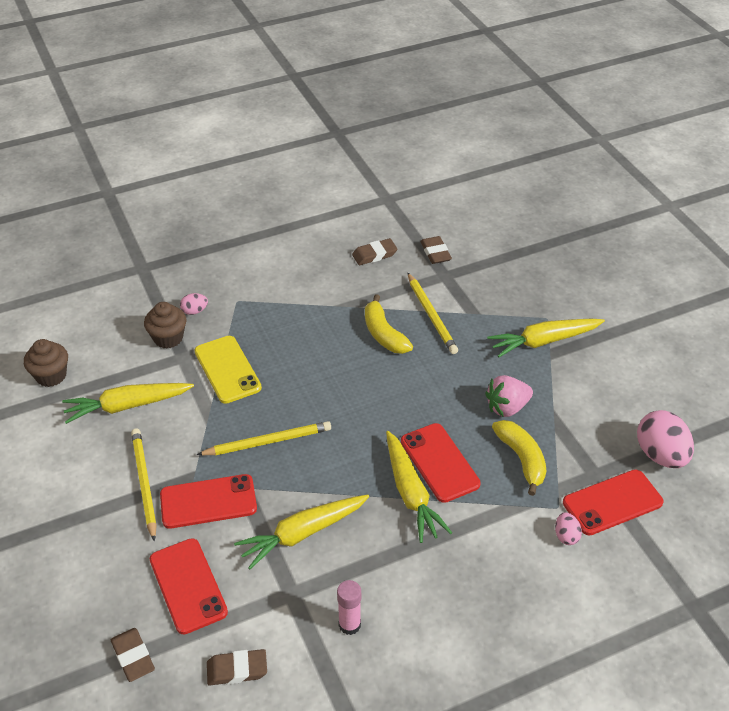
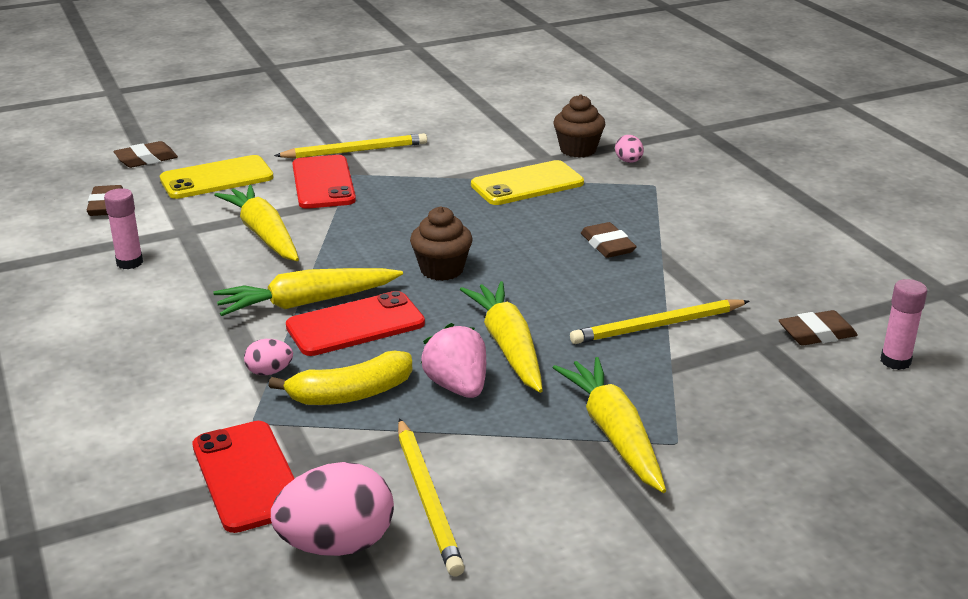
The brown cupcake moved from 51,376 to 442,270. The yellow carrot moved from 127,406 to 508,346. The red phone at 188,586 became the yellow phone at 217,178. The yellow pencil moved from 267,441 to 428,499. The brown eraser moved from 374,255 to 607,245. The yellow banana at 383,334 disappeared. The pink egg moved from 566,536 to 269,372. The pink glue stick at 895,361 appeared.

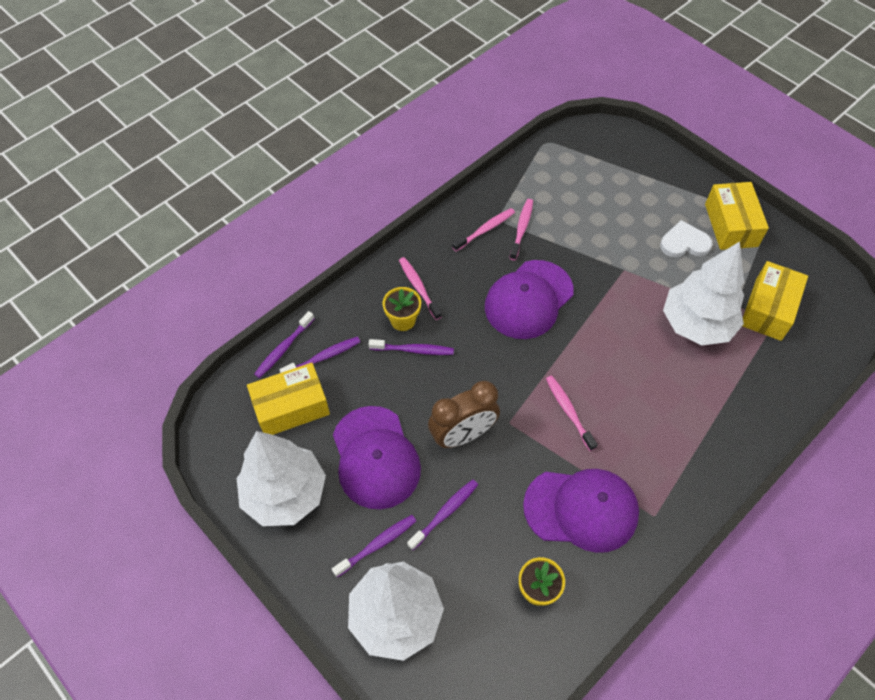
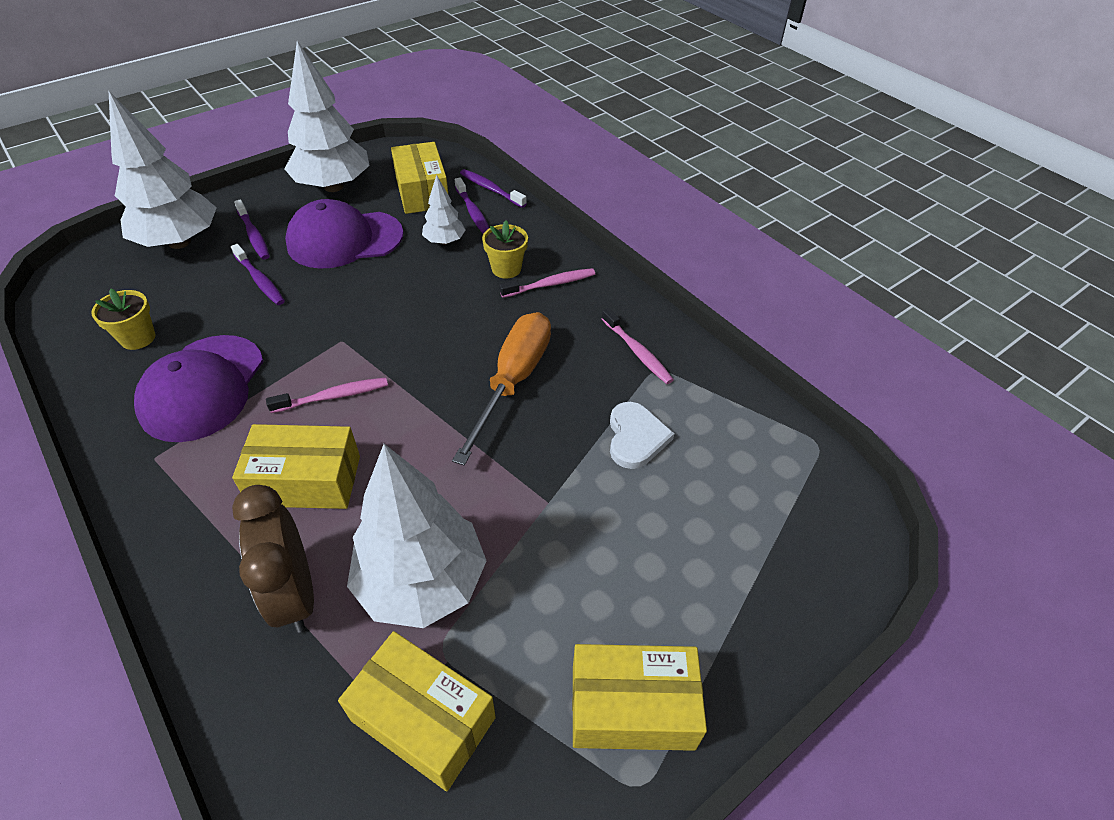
The purple toothbrush at 413,350 disappeared. The brown clock moved from 463,435 to 295,594. The purple cap at 528,299 was replaced by the orange screwdriver at 513,381. The pink toothbrush at 521,229 disappeared. The white heart moved from 684,243 to 636,437. The yellow box at 305,481 appeared. The white tree at 444,241 appeared.

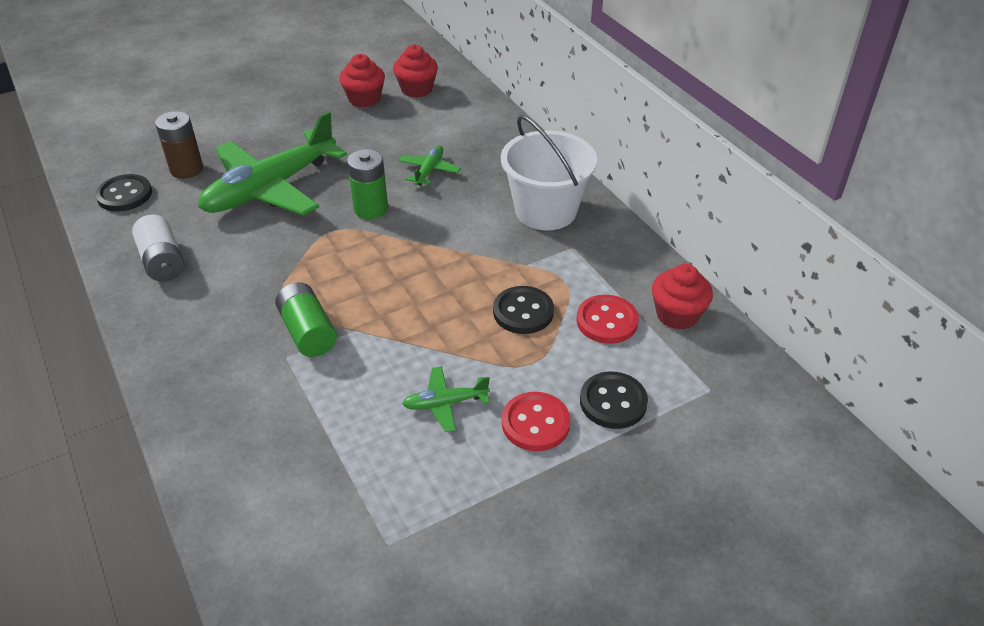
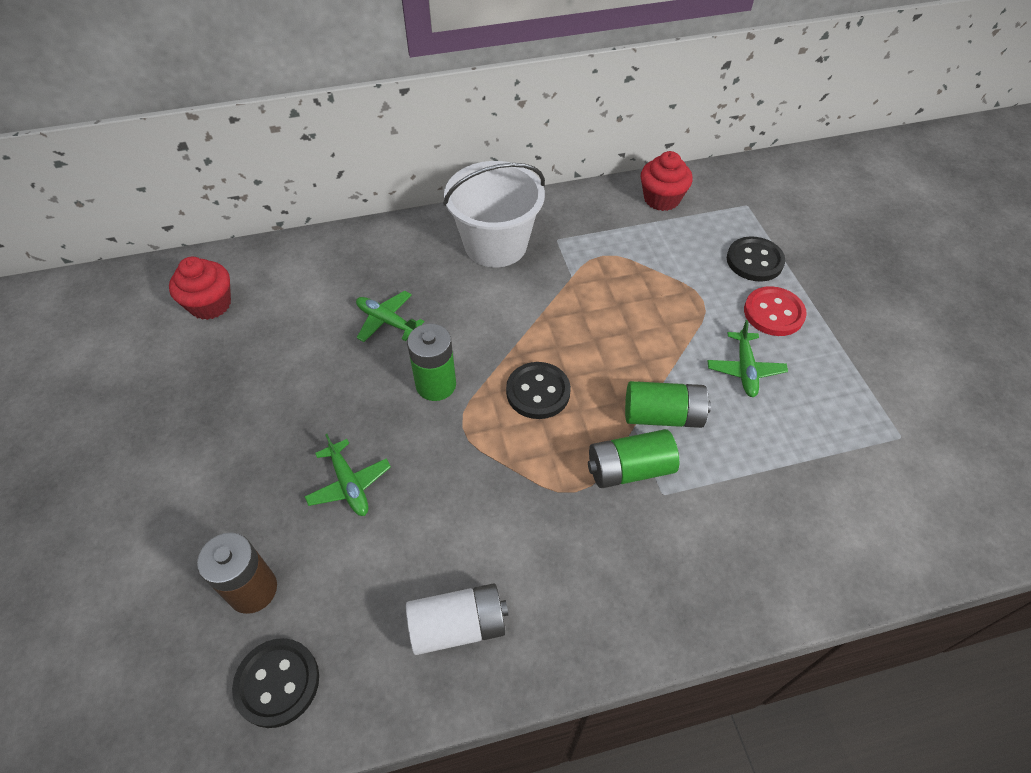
The green plane at 270,188 changed to 0.43 times the size. The red cupcake at 364,99 disappeared. The black button moved from 523,312 to 538,392. The red button at 607,321 disappeared. The green battery at 663,415 appeared.

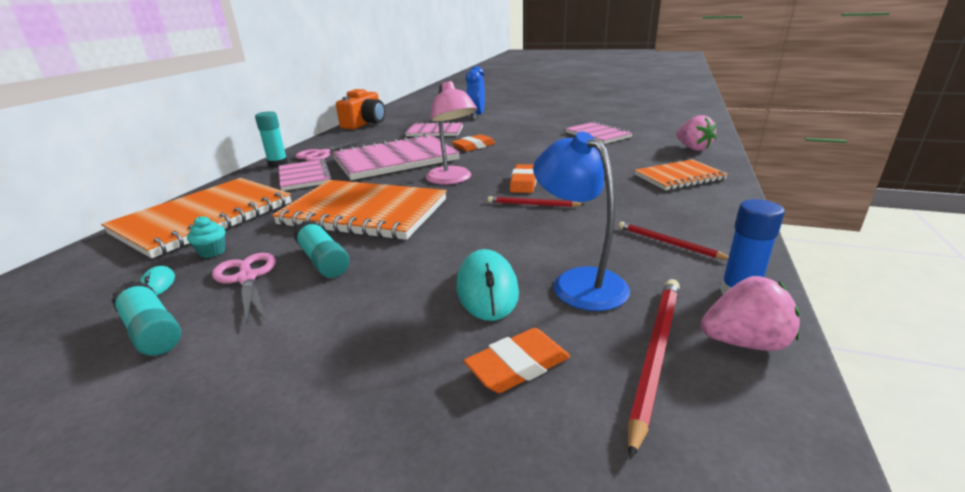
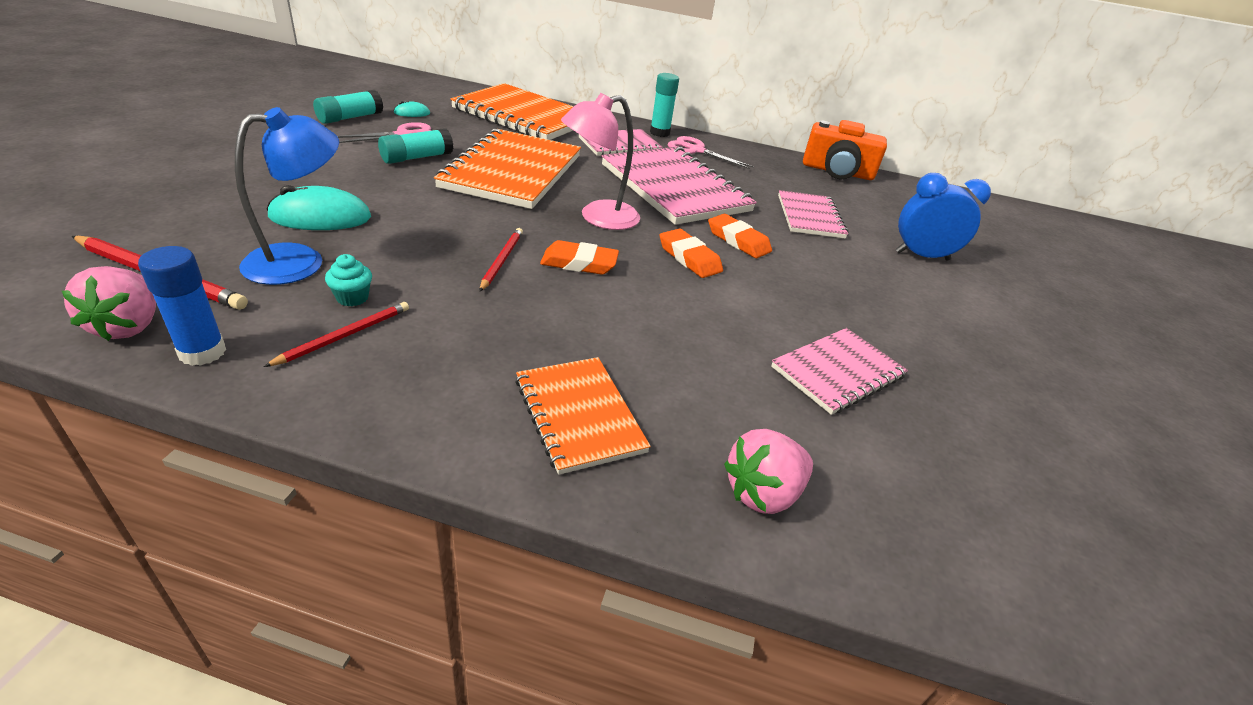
The turquoise cupcake moved from 212,252 to 352,298. The orange eraser moved from 518,366 to 689,258.

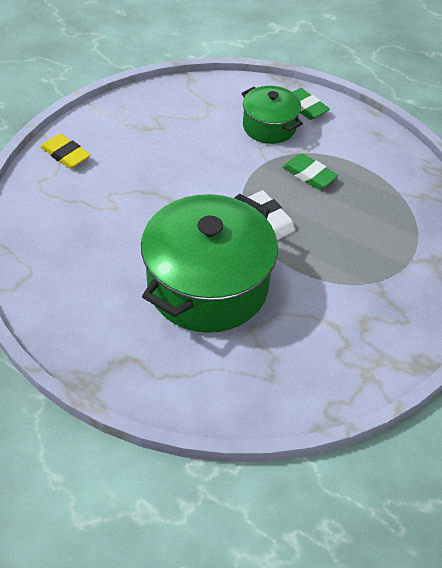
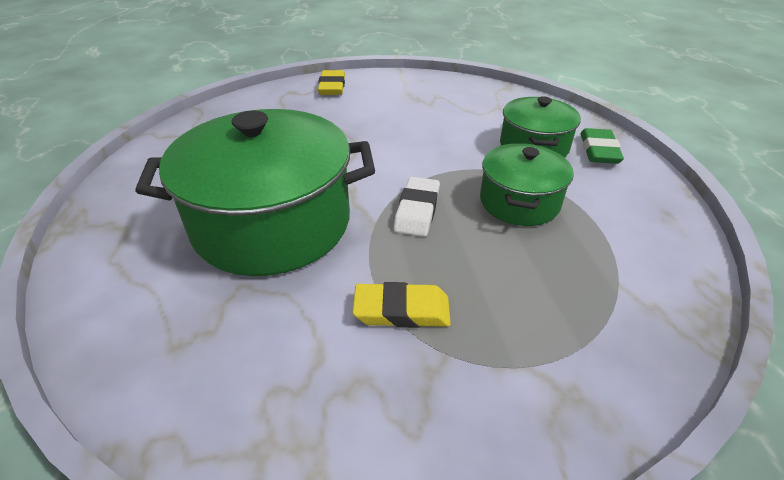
The green eraser at 309,175 was replaced by the green pot at 519,202. The yellow eraser at 401,310 appeared.

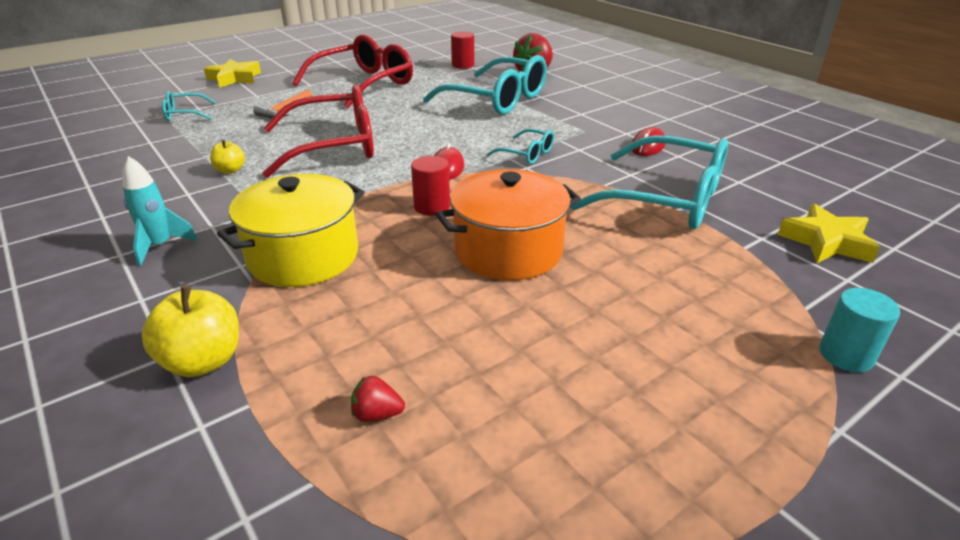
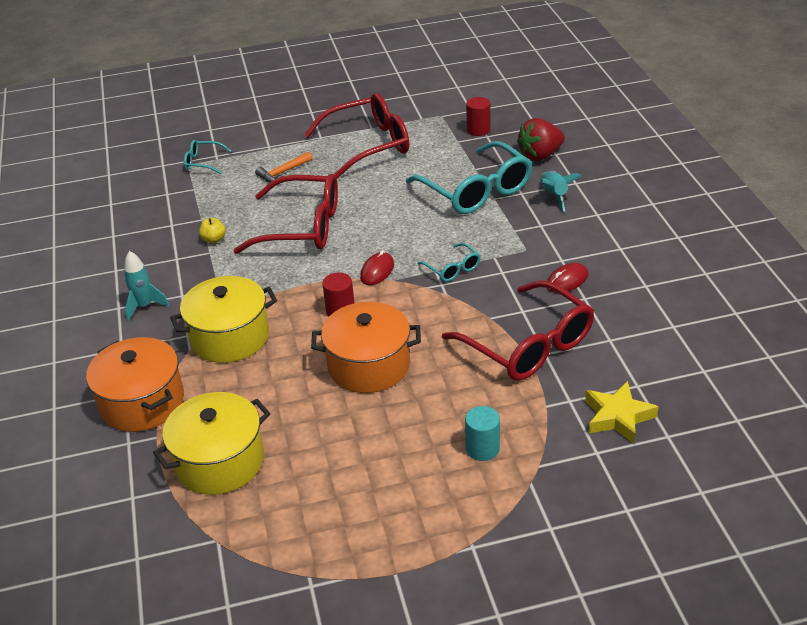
The yellow apple at 203,361 was replaced by the orange pot at 142,402. The yellow star at 234,78 disappeared. The red strawberry at 377,414 was replaced by the yellow pot at 219,461. The turquoise glasses at 666,199 became the red glasses at 528,345. The turquoise cylinder moved from 846,355 to 482,448. The turquoise rocket at 554,196 appeared.

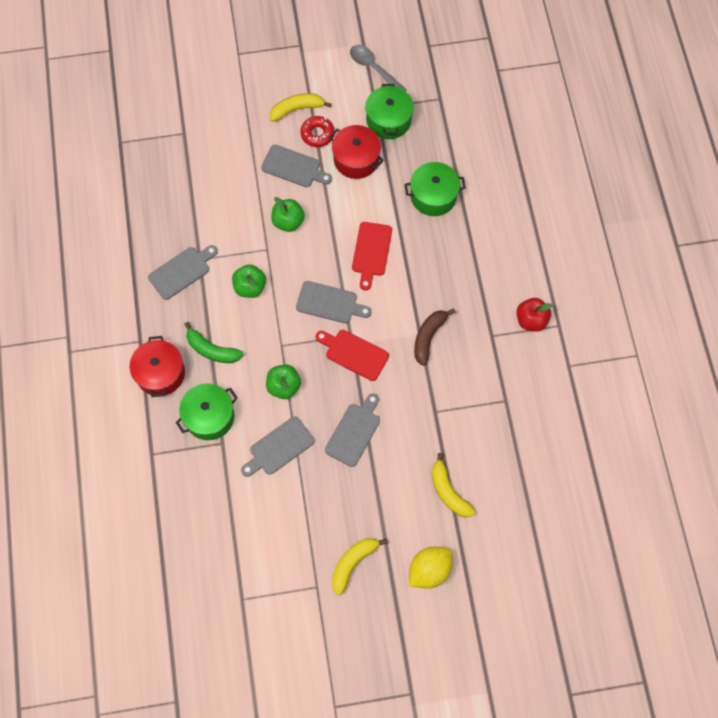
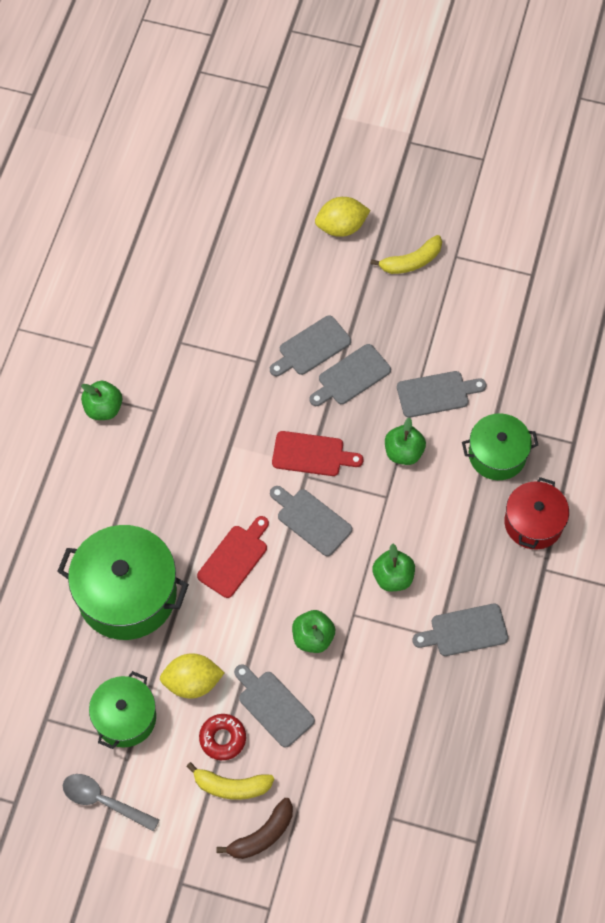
The green banana at 212,350 disappeared. The red cutting board at 354,353 turned 45 degrees counterclockwise. The red pot at 356,159 was replaced by the yellow lemon at 192,682. The grey spoon at 374,68 turned 135 degrees clockwise. The green pot at 433,196 changed to 1.65 times the size. The brown banana moved from 428,337 to 262,835. The yellow banana at 448,491 disappeared. The red apple at 531,320 became the green apple at 103,408. The grey cutting board at 311,347 appeared.

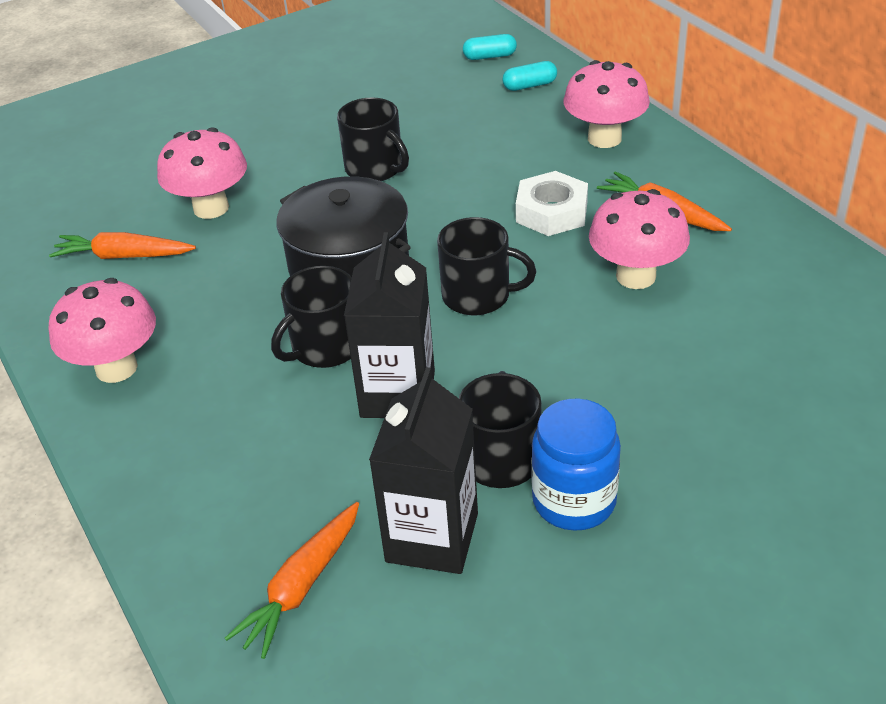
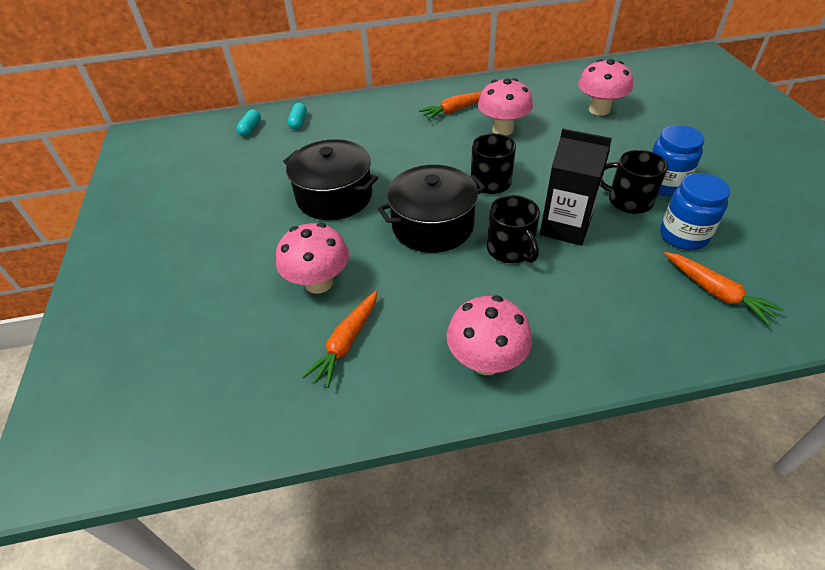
The black mug at 375,168 was replaced by the black pot at 334,196. The black carton at 432,537 was replaced by the blue jar at 683,236. The white nut at 551,212 disappeared. The pink mushroom moved from 604,138 to 599,110.

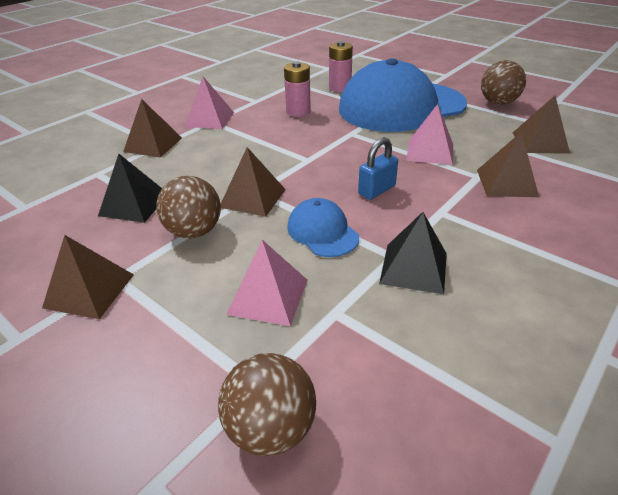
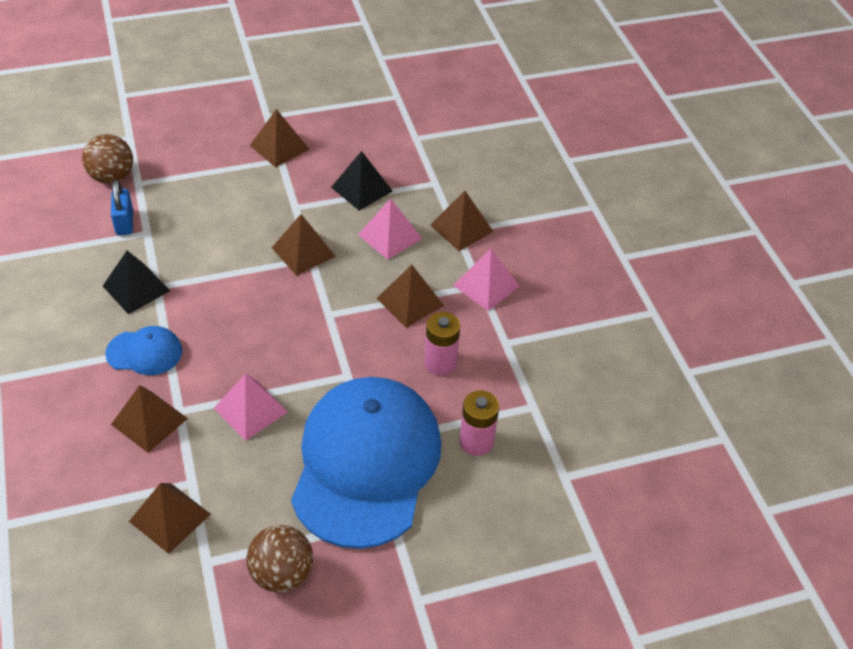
The brown ball at 194,231 disappeared. The pink pyramid moved from 268,296 to 390,236. The blue cap moved from 322,232 to 144,352. The blue padlock moved from 376,190 to 124,223. The brown pyramid at 410,302 appeared.

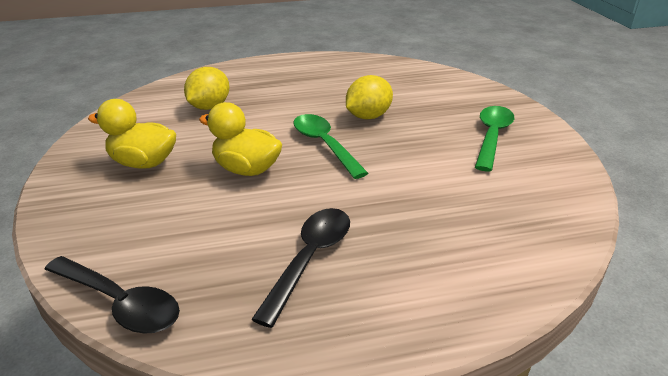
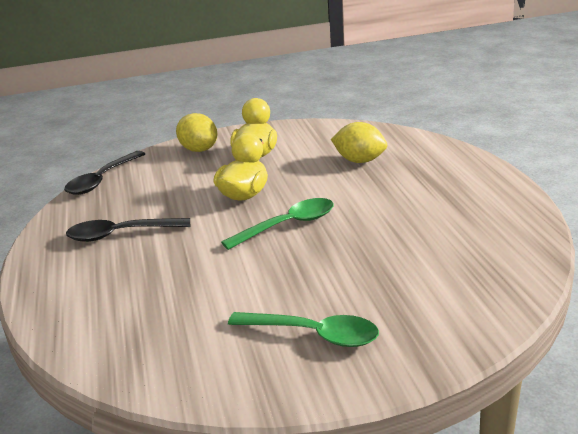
The black spoon at 310,259 turned 150 degrees clockwise. The yellow lemon moved from 368,116 to 199,149.

